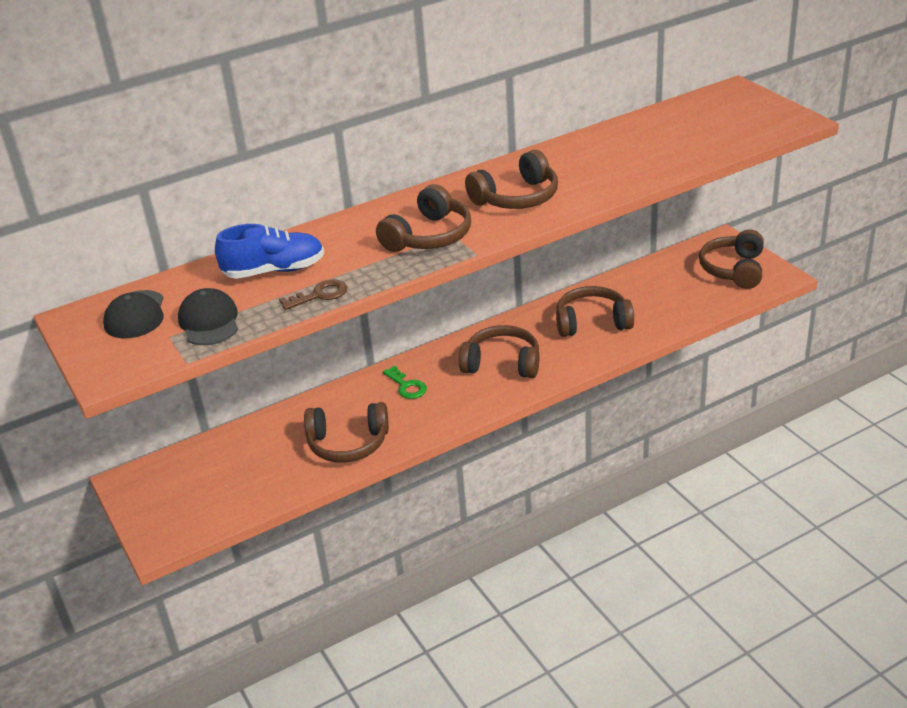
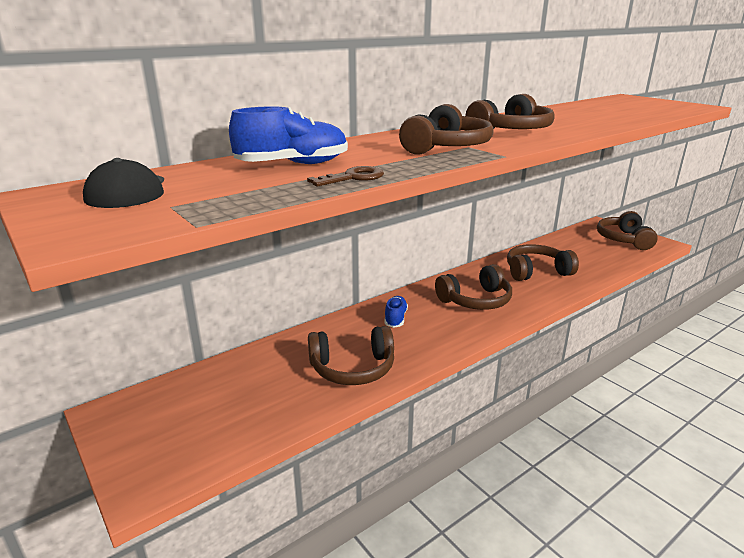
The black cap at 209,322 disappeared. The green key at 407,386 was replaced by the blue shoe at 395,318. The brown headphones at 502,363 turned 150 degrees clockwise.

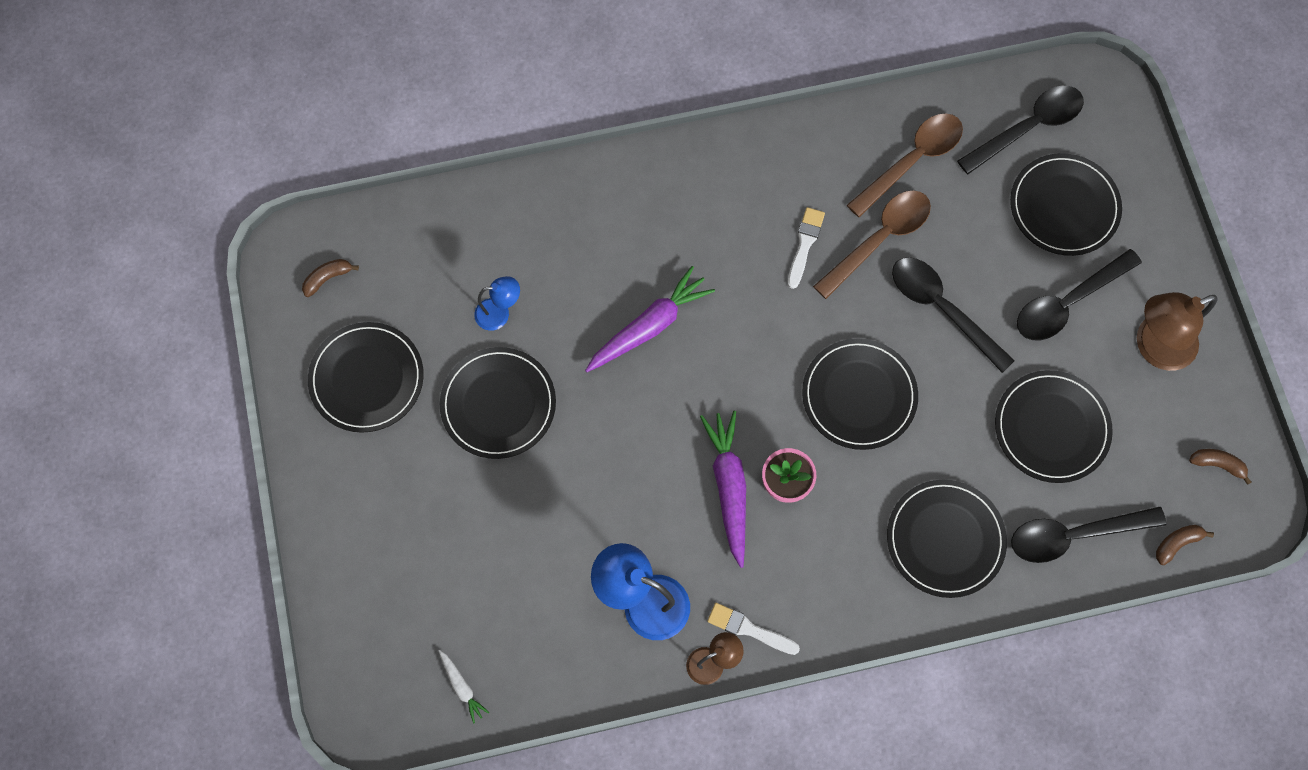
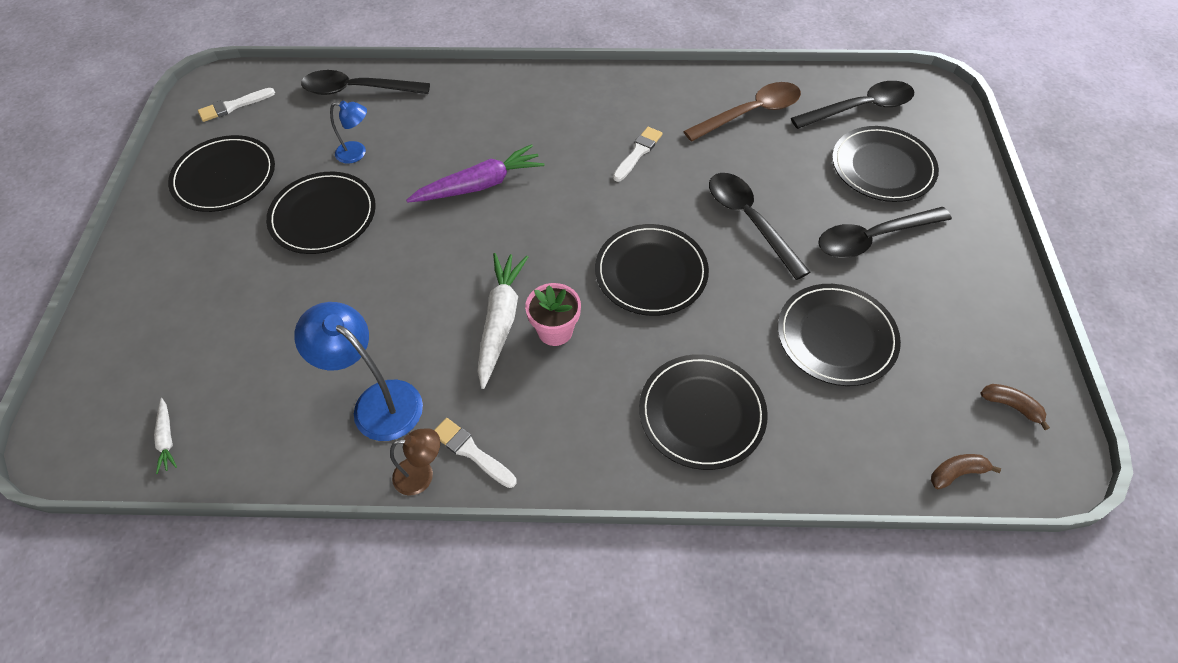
The brown banana at 328,278 was replaced by the white brush at 233,106. The purple carrot at 729,487 became the white carrot at 500,321. The brown spoon at 880,239 disappeared. The black spoon moved from 1073,535 to 357,90. The brown lamp at 1154,347 disappeared.

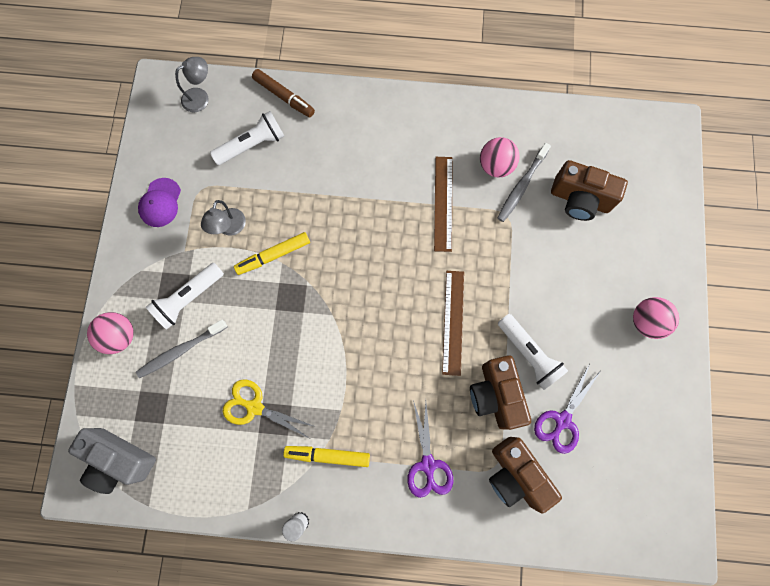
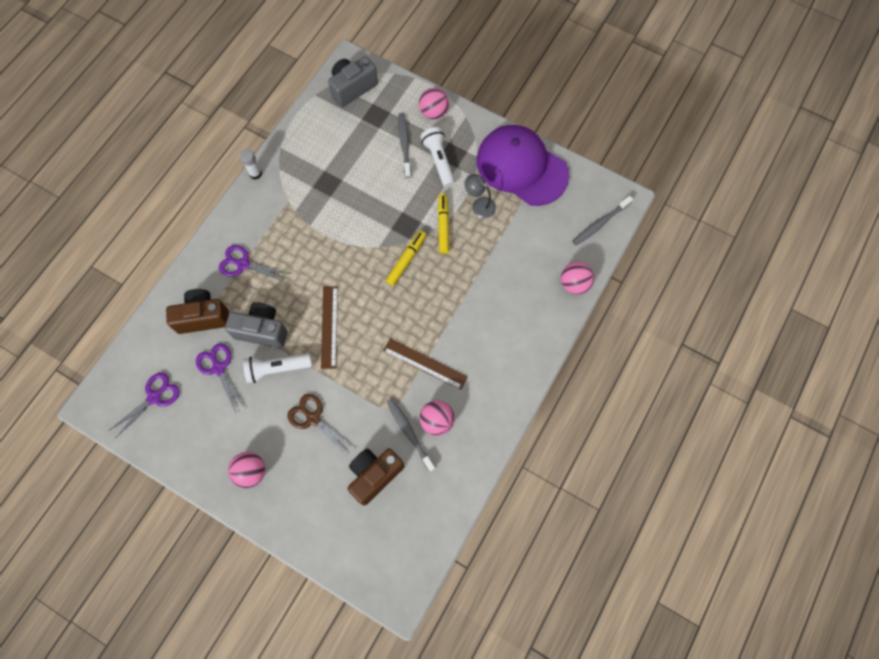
The purple cap at 160,203 changed to 2.35 times the size. The grey lamp at 200,97 was replaced by the grey toothbrush at 600,223. The white flashlight at 252,145 disappeared. The yellow scissors at 255,407 disappeared. The brown marker at 284,96 was replaced by the pink ball at 574,284. The yellow marker moved from 328,455 to 406,260. The brown ruler at 453,322 turned 60 degrees clockwise. The brown camera at 495,395 became the grey camera at 262,330. The purple scissors at 154,397 appeared. The brown scissors at 313,418 appeared.

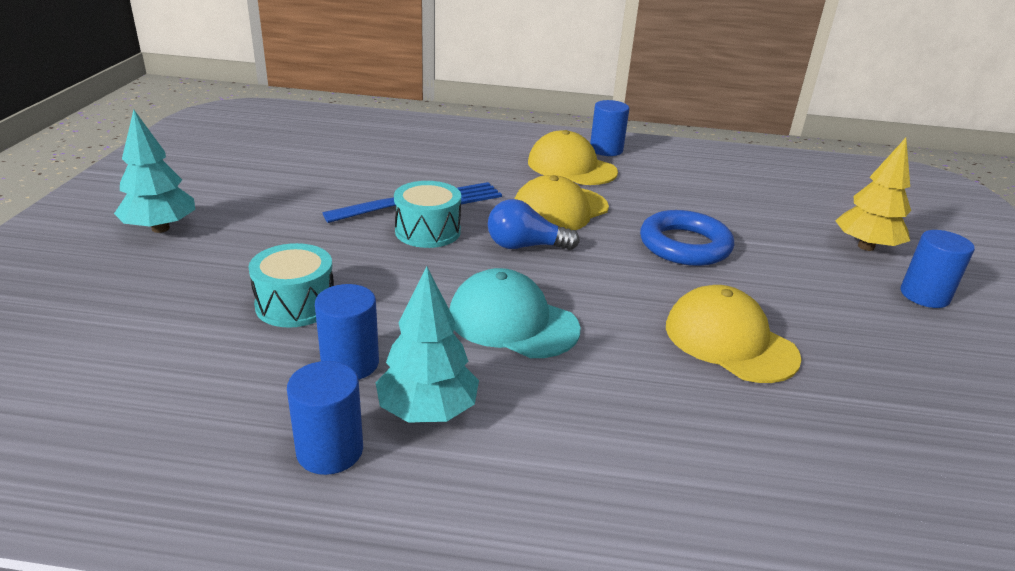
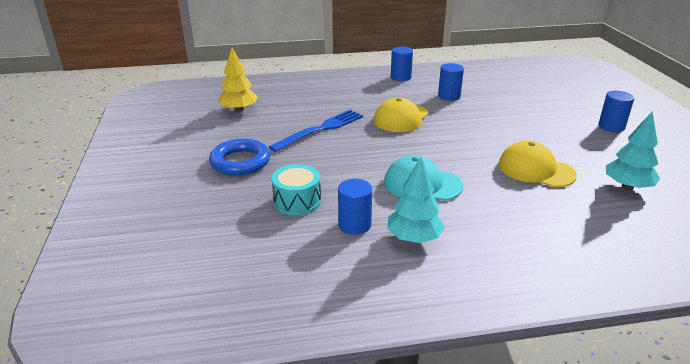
The turquoise tree moved from 161,228 to 627,186. The blue cylinder moved from 330,451 to 449,96. The turquoise drum at 428,231 disappeared. The blue light bulb at 525,246 disappeared. The yellow cap at 571,167 disappeared. The blue ring moved from 684,245 to 240,162. The yellow tree moved from 865,247 to 239,110.

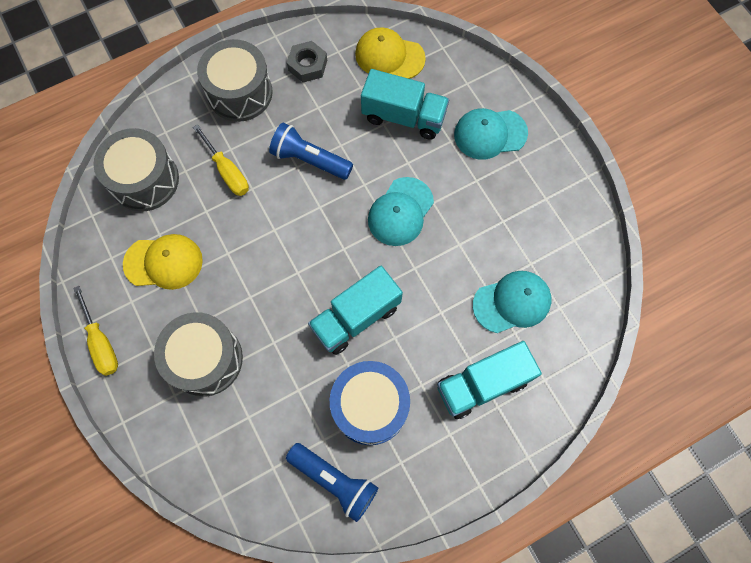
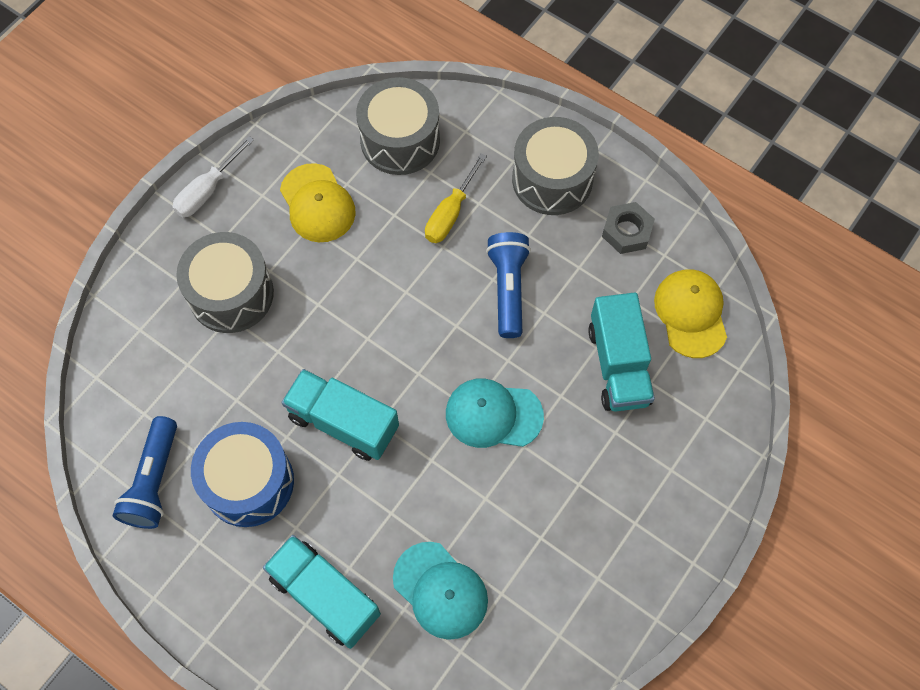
The yellow screwdriver at 101,342 became the white screwdriver at 208,190. The turquoise cap at 490,134 disappeared.

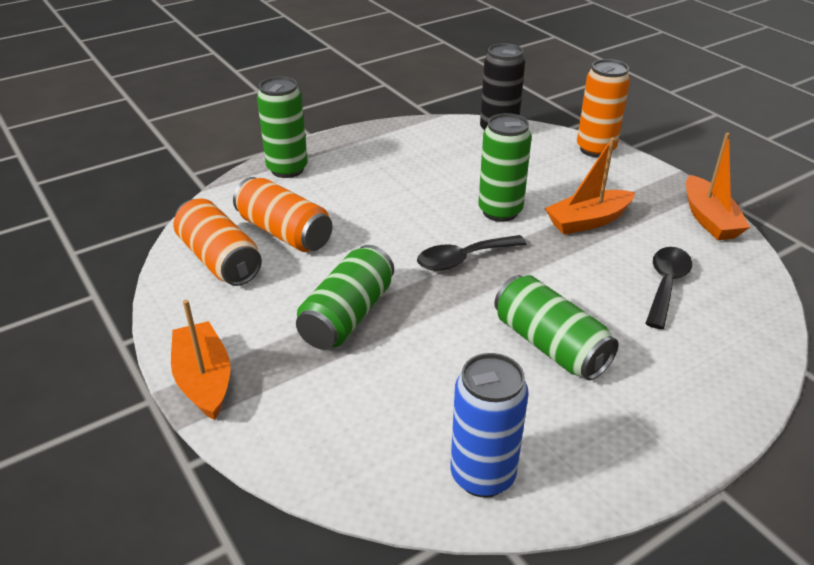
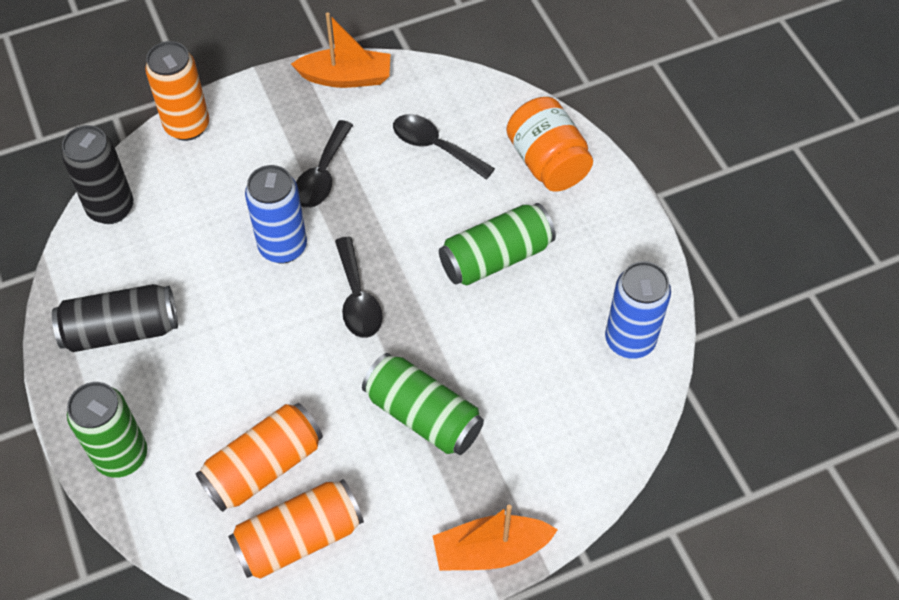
The green can at 500,211 became the blue can at 283,247. The orange boat at 588,221 was replaced by the black spoon at 322,175. The black can at 121,330 appeared. The orange jar at 547,162 appeared.

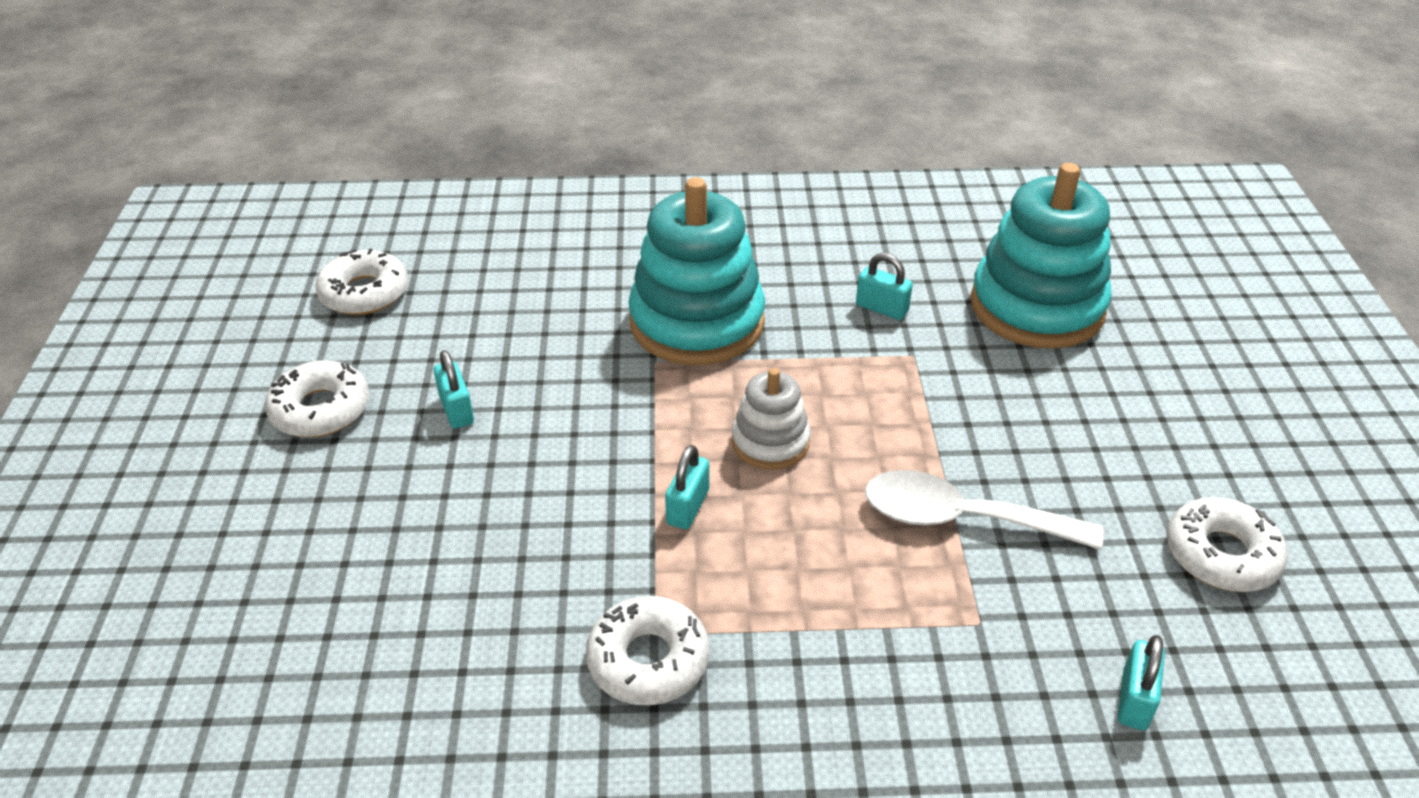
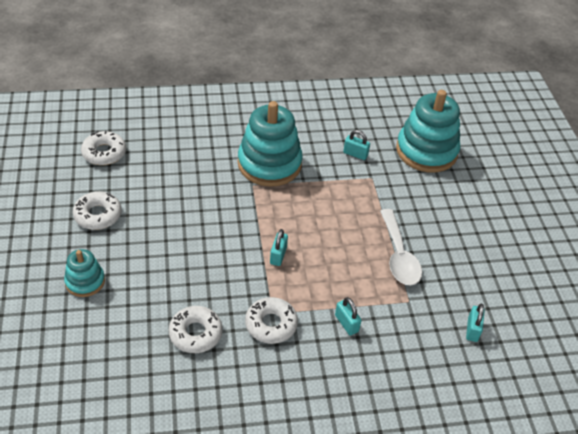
The turquoise padlock moved from 456,410 to 346,323. The white stacking toy at 770,442 disappeared. The white spoon at 962,519 turned 105 degrees counterclockwise. The white donut moved from 1221,555 to 195,333. The turquoise stacking toy at 85,281 appeared.

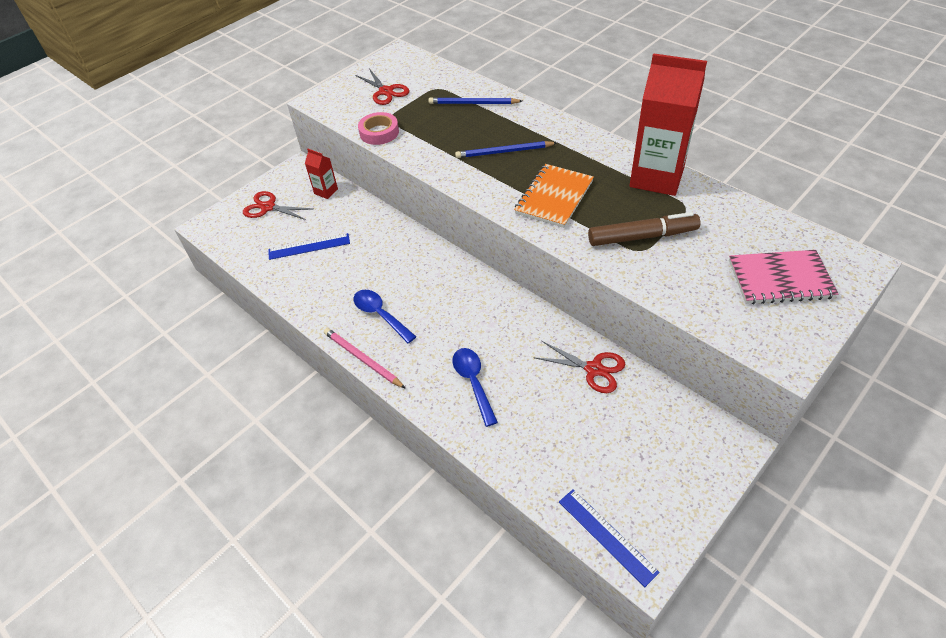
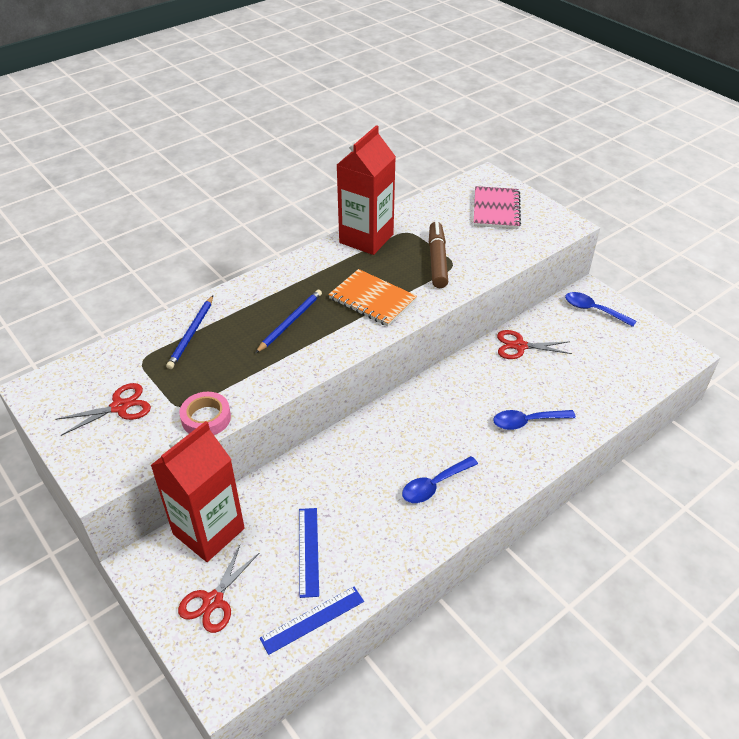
The red carton at 326,191 changed to 2.23 times the size. The pink pencil at 362,359 disappeared. The blue pencil at 504,152 turned 150 degrees counterclockwise. The red scissors at 593,369 turned 120 degrees counterclockwise. The blue ruler moved from 607,536 to 312,619. The blue spoon at 593,310 appeared.

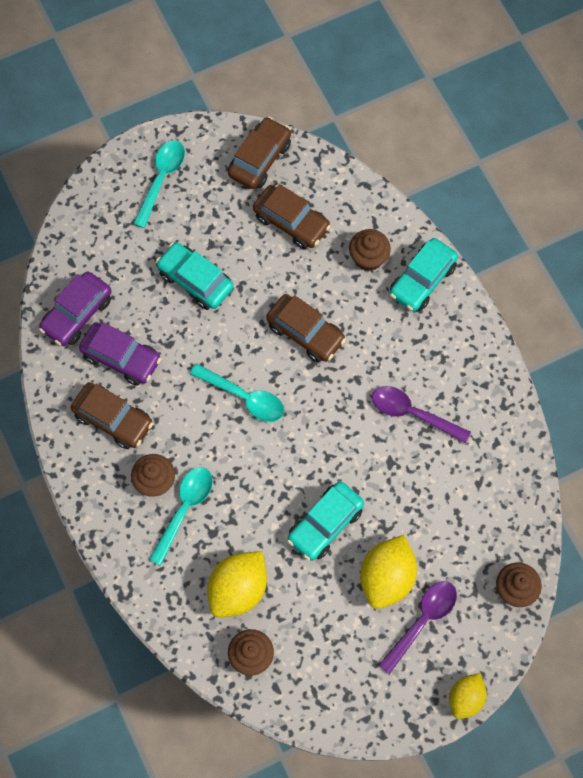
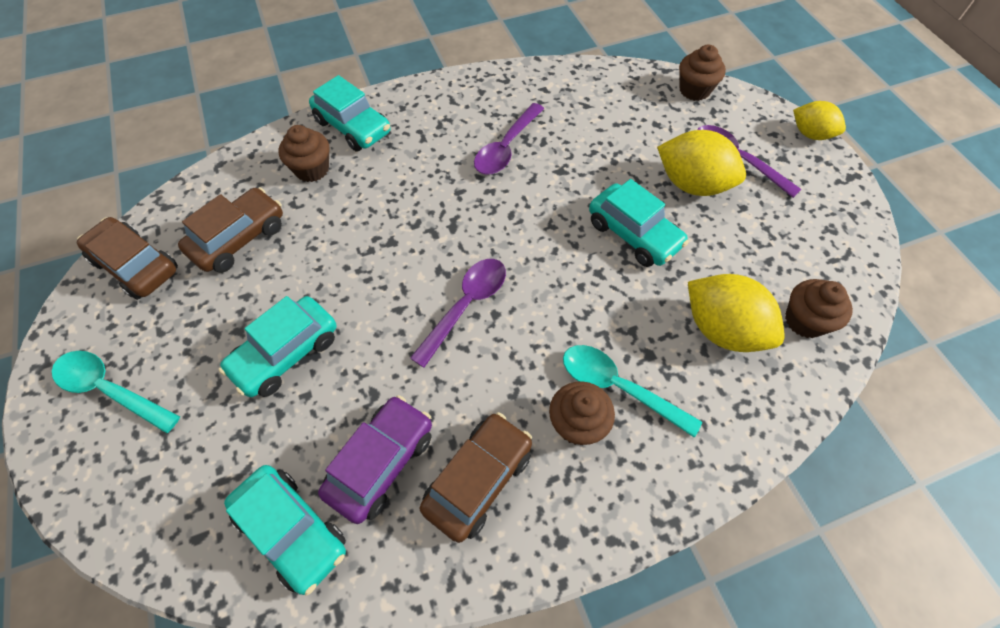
The purple car at 77,314 became the turquoise car at 292,530. The turquoise spoon at 244,397 became the purple spoon at 466,306. The brown car at 305,333 disappeared.

